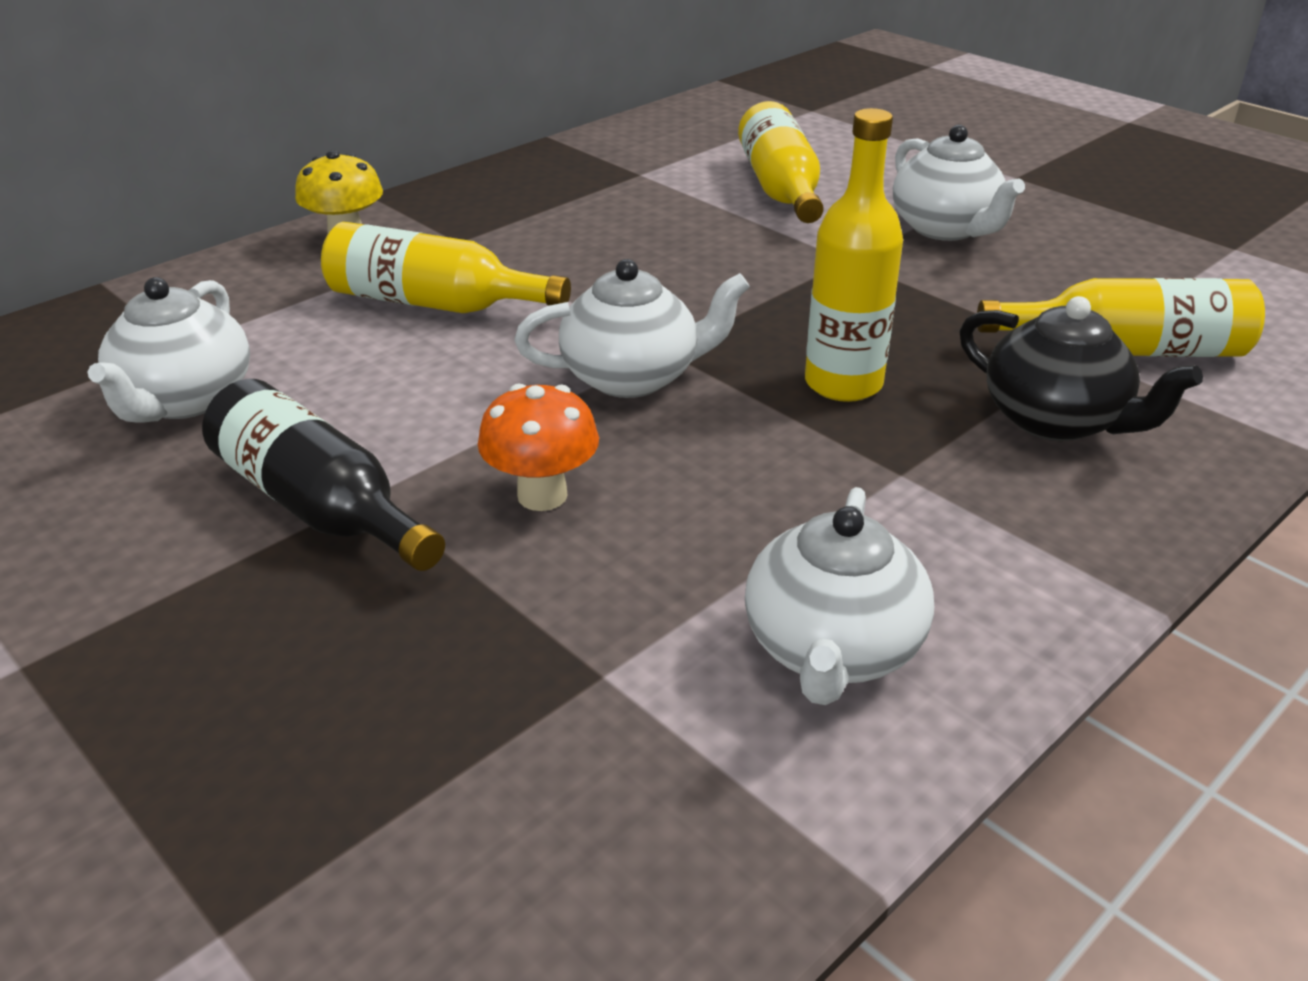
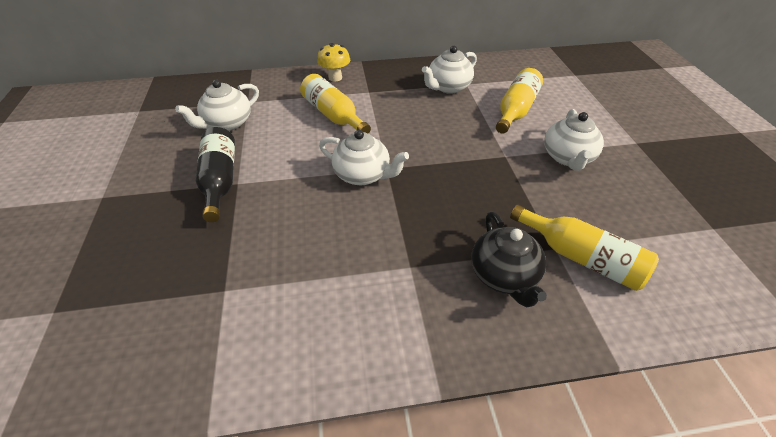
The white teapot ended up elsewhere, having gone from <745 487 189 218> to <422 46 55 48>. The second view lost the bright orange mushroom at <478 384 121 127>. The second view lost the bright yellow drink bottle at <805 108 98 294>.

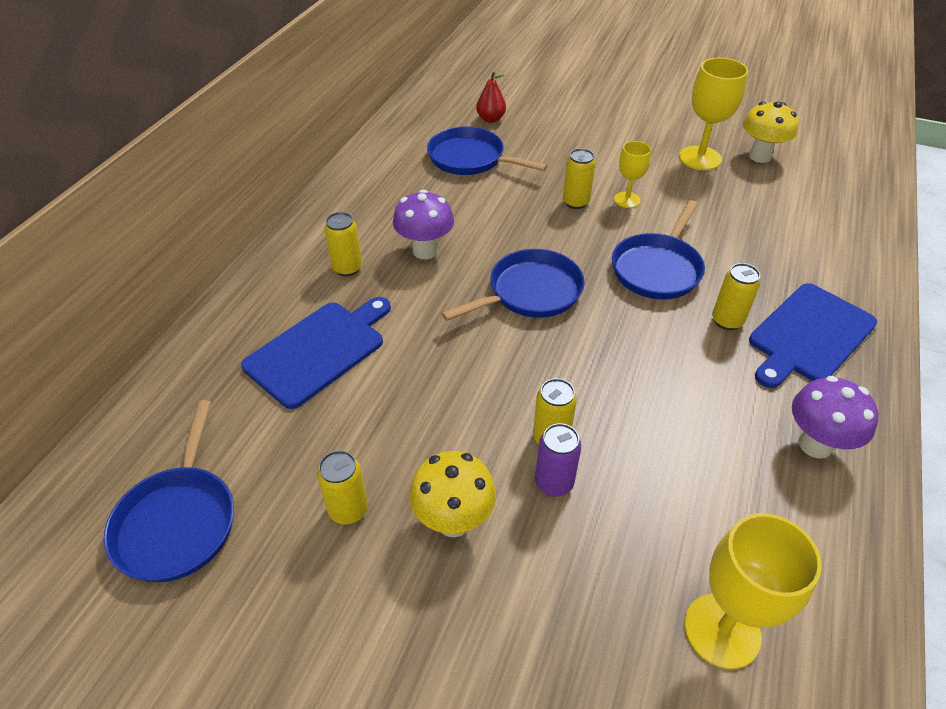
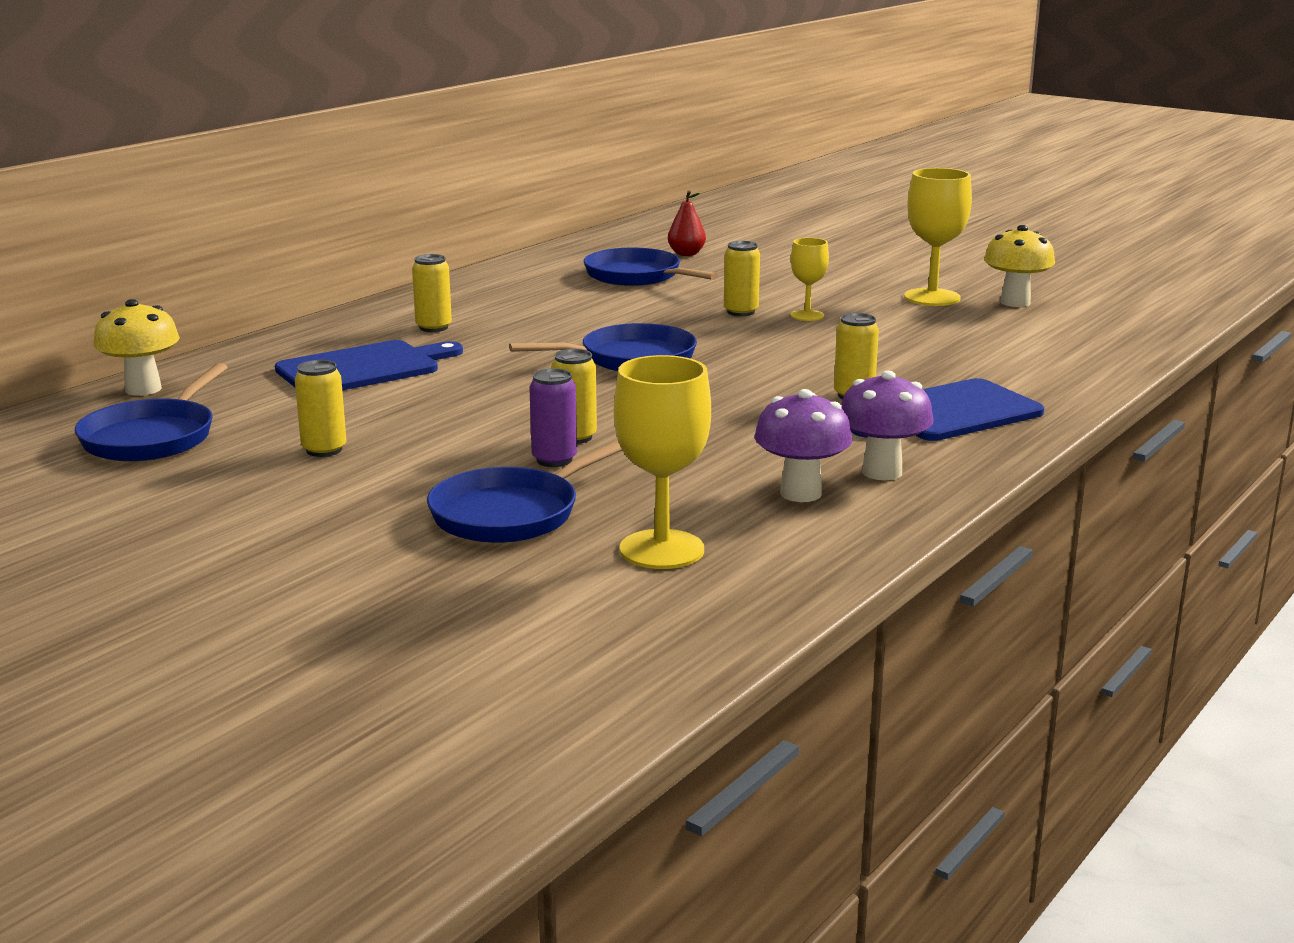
The bright yellow mushroom ended up elsewhere, having gone from <409 451 87 86> to <93 299 87 97>. The cobalt skillet ended up elsewhere, having gone from <612 200 93 100> to <427 440 195 103>. The royal purple mushroom ended up elsewhere, having gone from <393 189 61 70> to <754 389 98 113>.

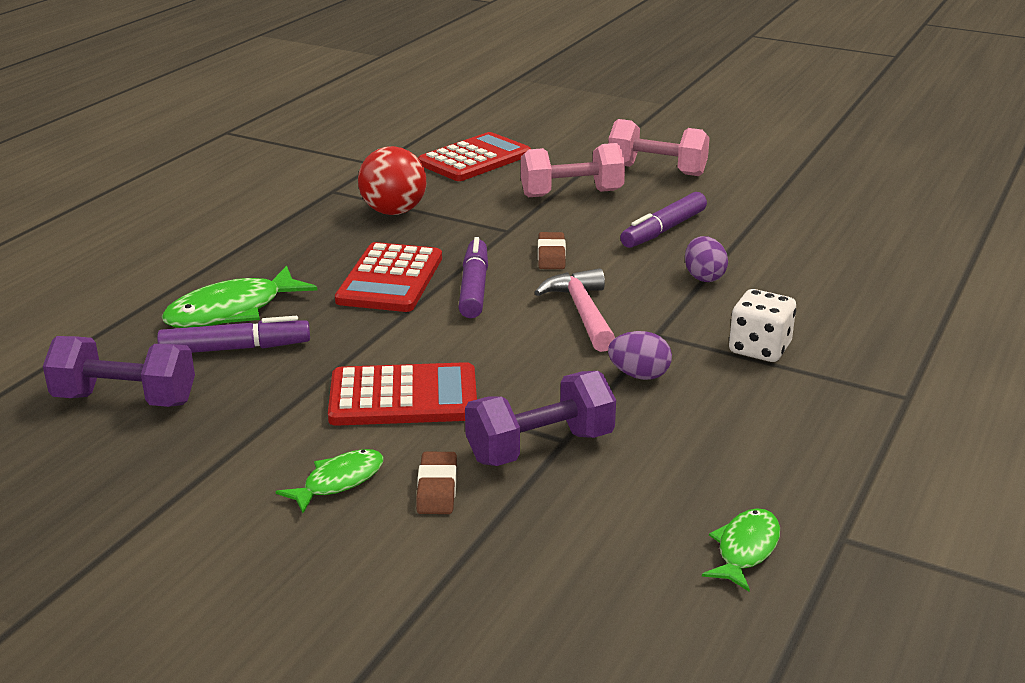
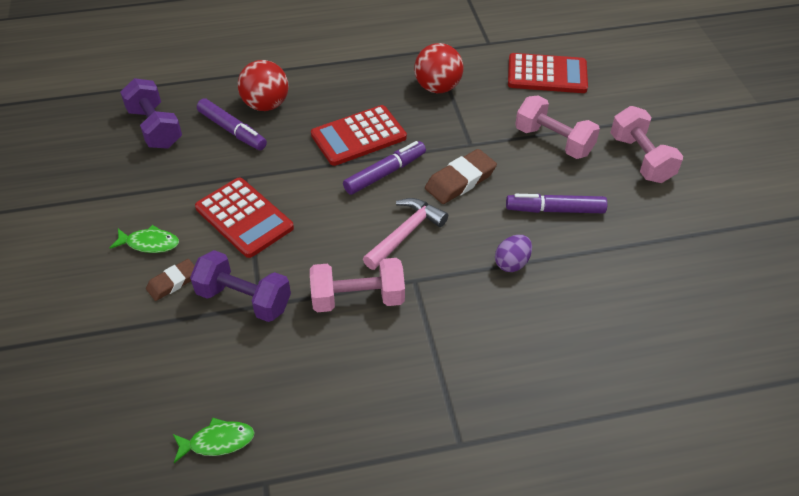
Where the emerald toy fish stood at <162 266 155 62>, the red sphere came to stand at <238 60 51 51>. Where the royal purple egg shape stood at <608 331 64 49>, the rose-pink dumbbell came to stand at <310 258 95 54>. The size of the brown gum eraser at <538 232 28 37> changed by a factor of 1.57. The second view lost the white dice at <729 289 67 73>.

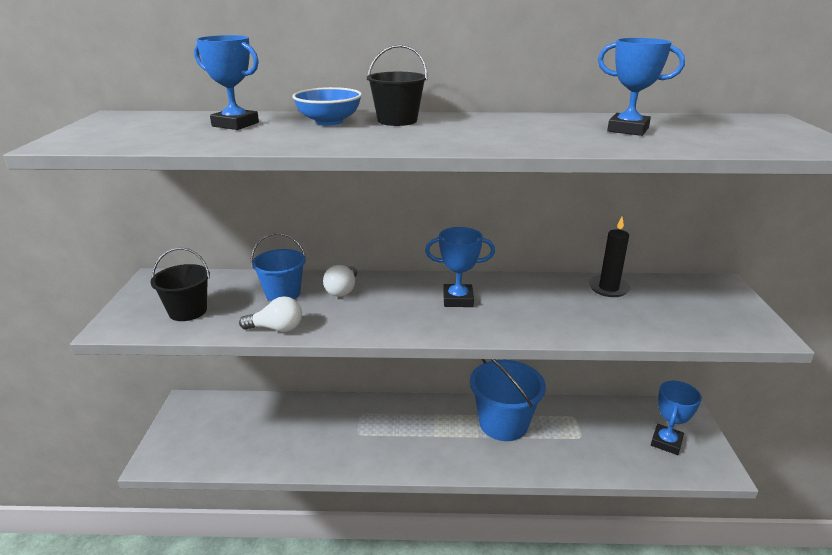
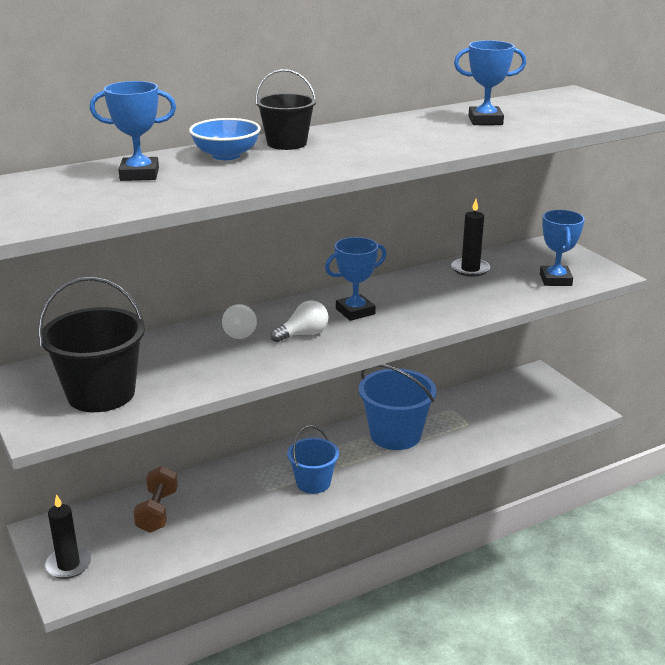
The size of the black pail at <150 248 60 73> changed by a factor of 1.60. The second view gained the black pillar candle at <45 494 46 85>. The second view gained the brown dumbbell at <133 466 45 67>. The white bulb ended up elsewhere, having gone from <239 296 63 36> to <270 300 59 43>. The cobalt pail ended up elsewhere, having gone from <251 233 55 68> to <287 425 52 69>. The cobalt prize cup ended up elsewhere, having gone from <651 381 51 74> to <540 210 45 76>.

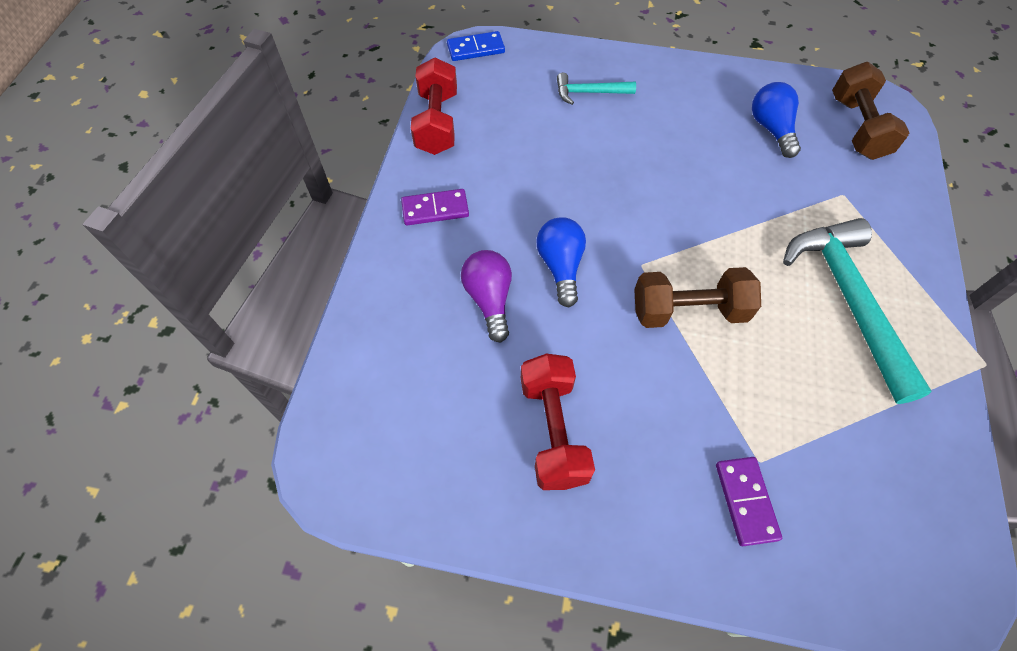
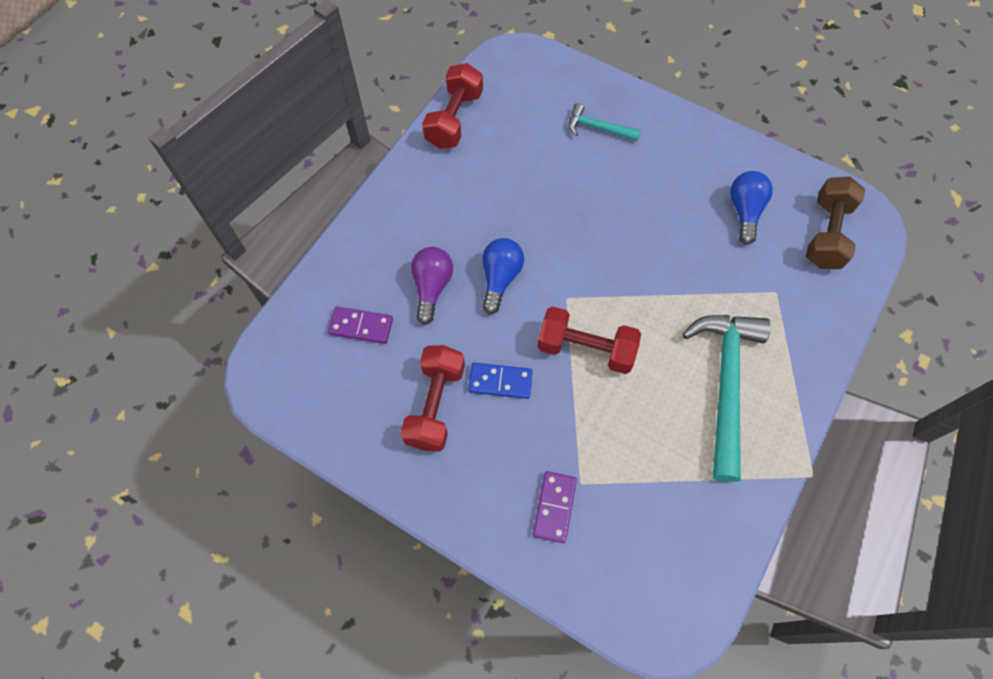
The royal purple domino piece ended up elsewhere, having gone from <401 189 68 36> to <328 307 65 37>. The cobalt domino piece ended up elsewhere, having gone from <447 31 58 30> to <468 363 65 36>. What was the brown dumbbell at <634 267 127 61> turned into the red dumbbell at <537 306 104 68>.

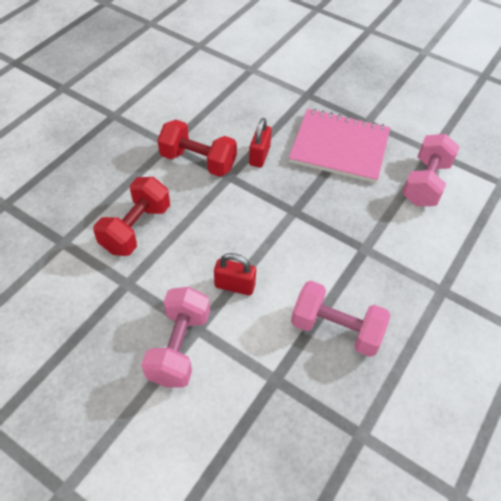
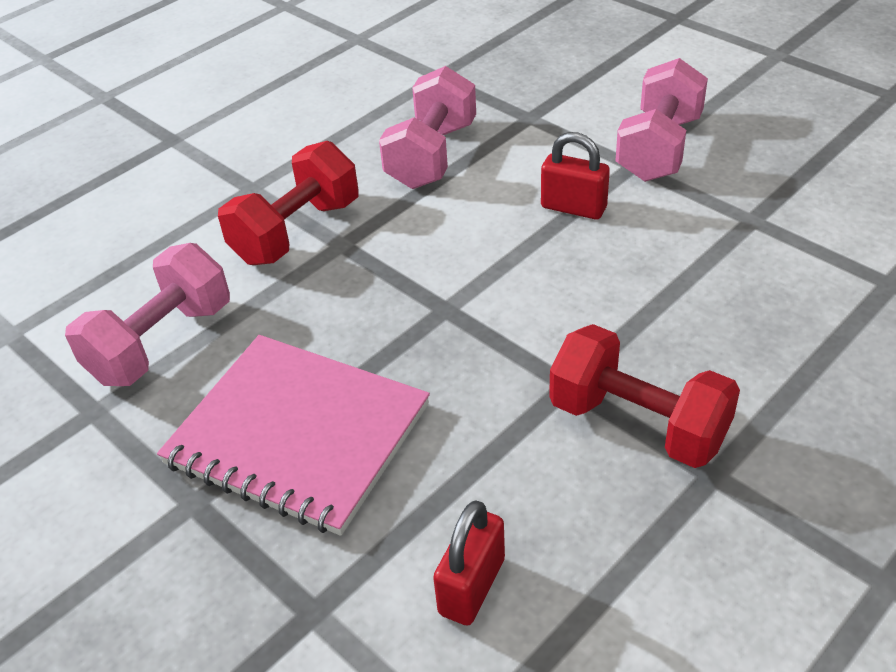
The red dumbbell ended up elsewhere, having gone from <93 177 77 79> to <218 141 141 124>. The rose-pink dumbbell at <291 281 99 76> ended up facing another way, 75 degrees clockwise from before. The red padlock ended up elsewhere, having gone from <249 118 23 50> to <433 500 72 126>.

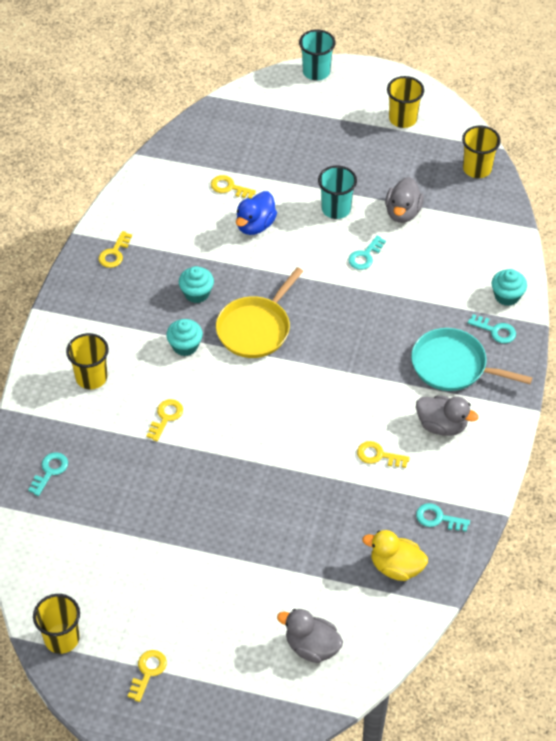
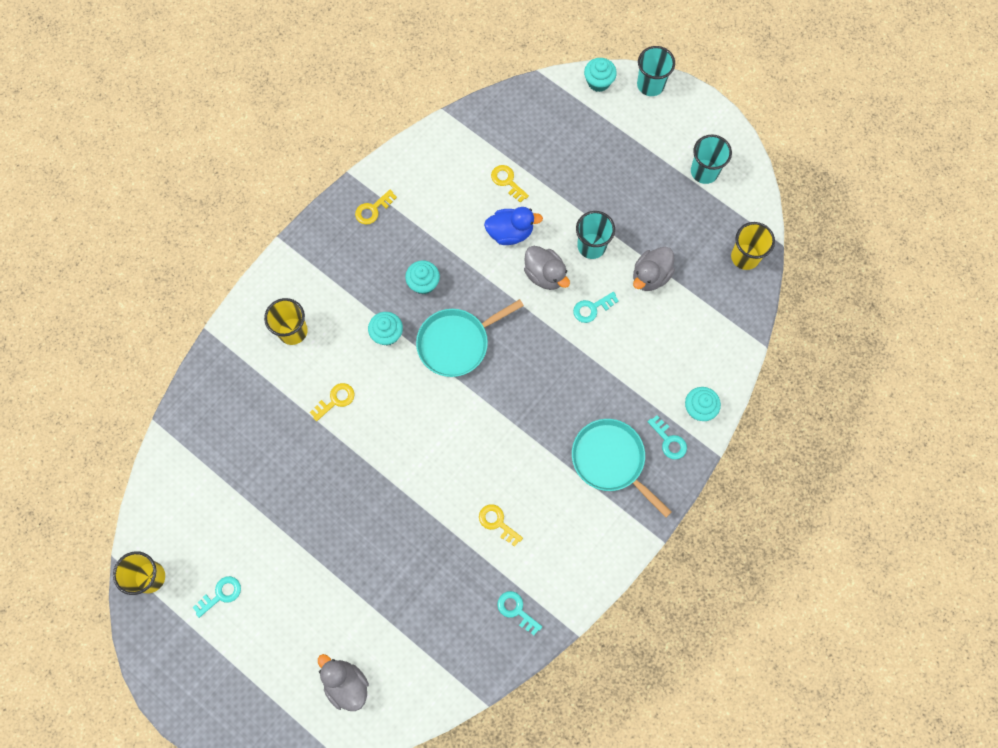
The turquoise latchkey ended up elsewhere, having gone from <28 452 40 44> to <192 576 49 42>. What was the bright yellow skillet at <216 267 87 91> turned into the turquoise skillet at <416 299 108 78>. The cobalt duck at <236 191 41 44> ended up facing another way, 150 degrees counterclockwise from before. The grey duck ended up elsewhere, having gone from <416 395 62 41> to <524 246 46 44>. The second view gained the turquoise cupcake at <584 58 33 34>. What was the bright yellow beaker at <387 76 37 52> turned into the turquoise beaker at <691 134 41 50>. The second view lost the bright yellow latchkey at <128 650 39 52>. The second view lost the bright yellow duck at <362 530 66 51>.

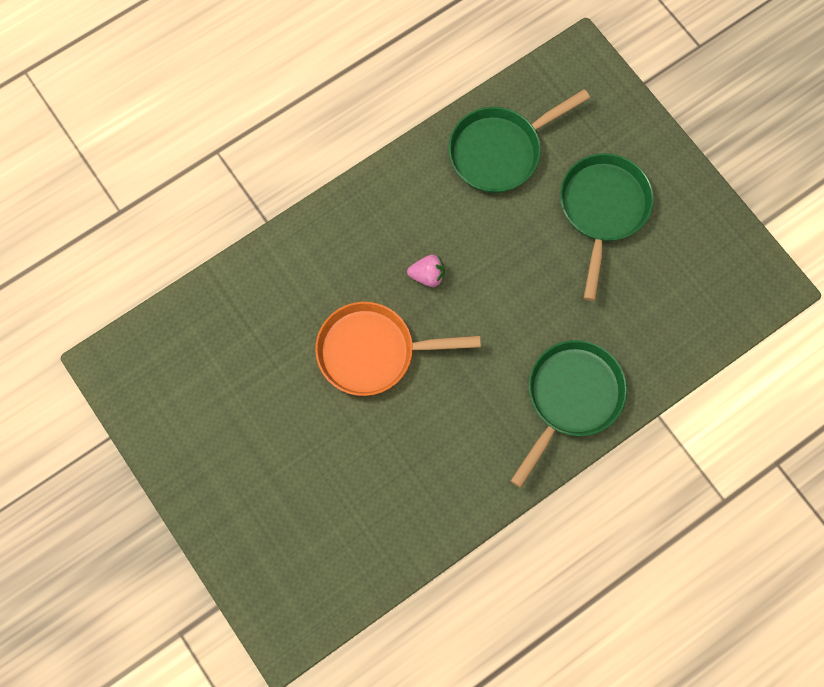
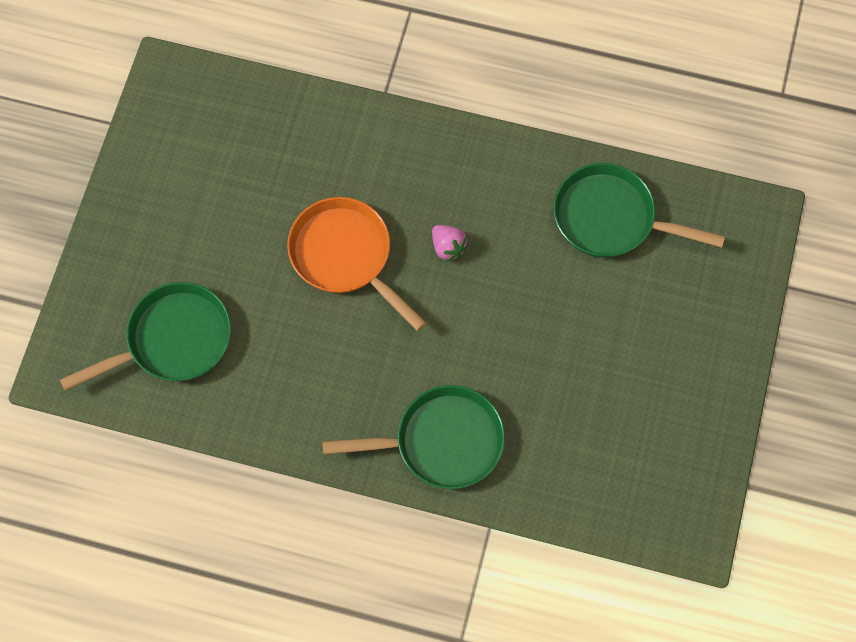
The emerald skillet ended up elsewhere, having gone from <560 153 94 148> to <60 282 171 109>.

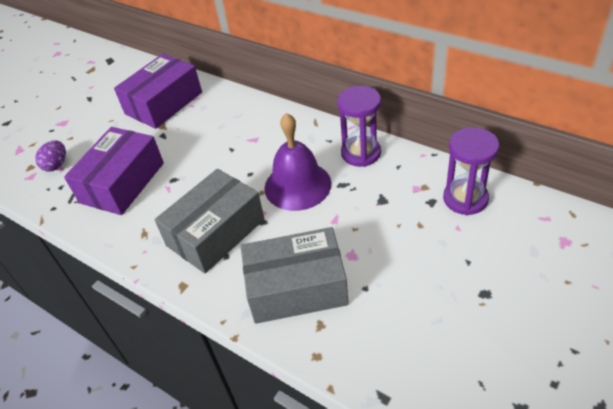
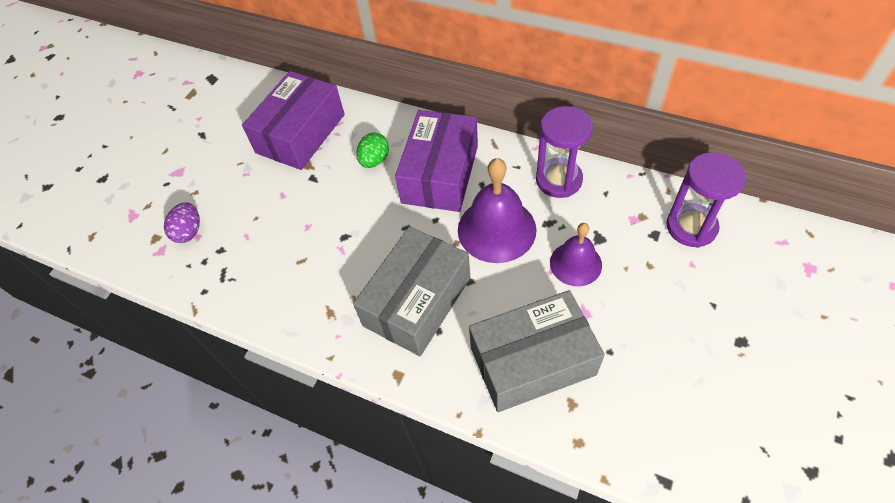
The second view gained the emerald egg shape at <356 132 33 36>. The royal purple parcel ended up elsewhere, having gone from <64 127 100 88> to <395 110 83 102>. The second view gained the royal purple school bell at <550 223 52 63>.

